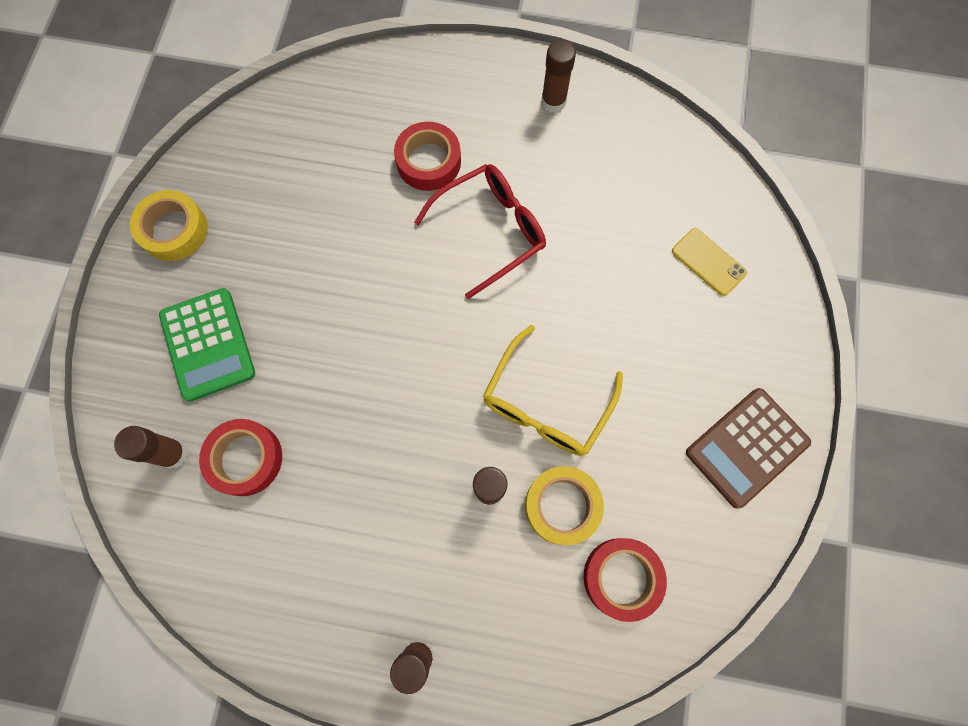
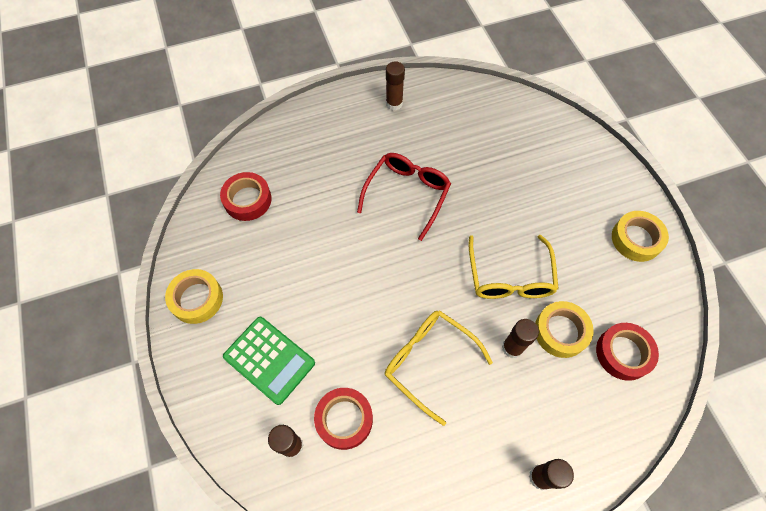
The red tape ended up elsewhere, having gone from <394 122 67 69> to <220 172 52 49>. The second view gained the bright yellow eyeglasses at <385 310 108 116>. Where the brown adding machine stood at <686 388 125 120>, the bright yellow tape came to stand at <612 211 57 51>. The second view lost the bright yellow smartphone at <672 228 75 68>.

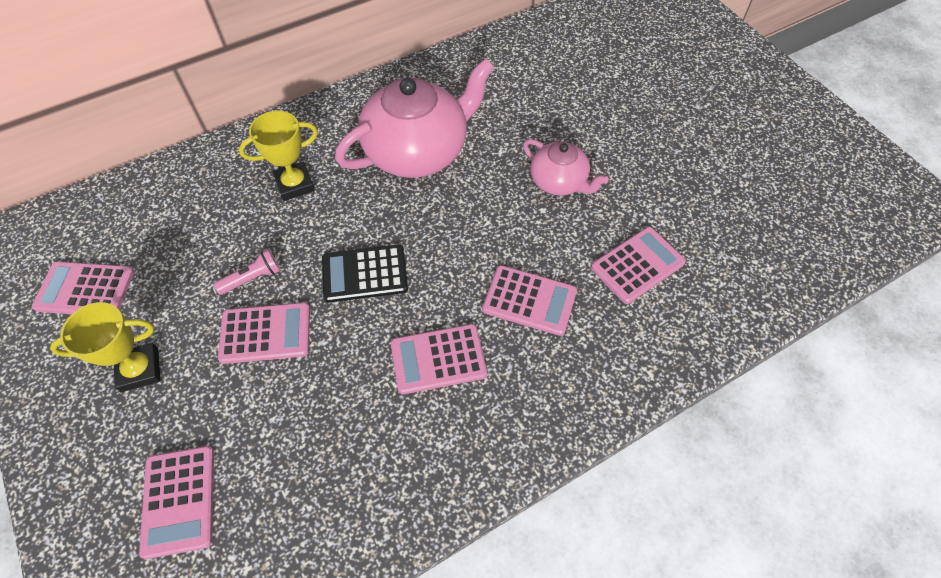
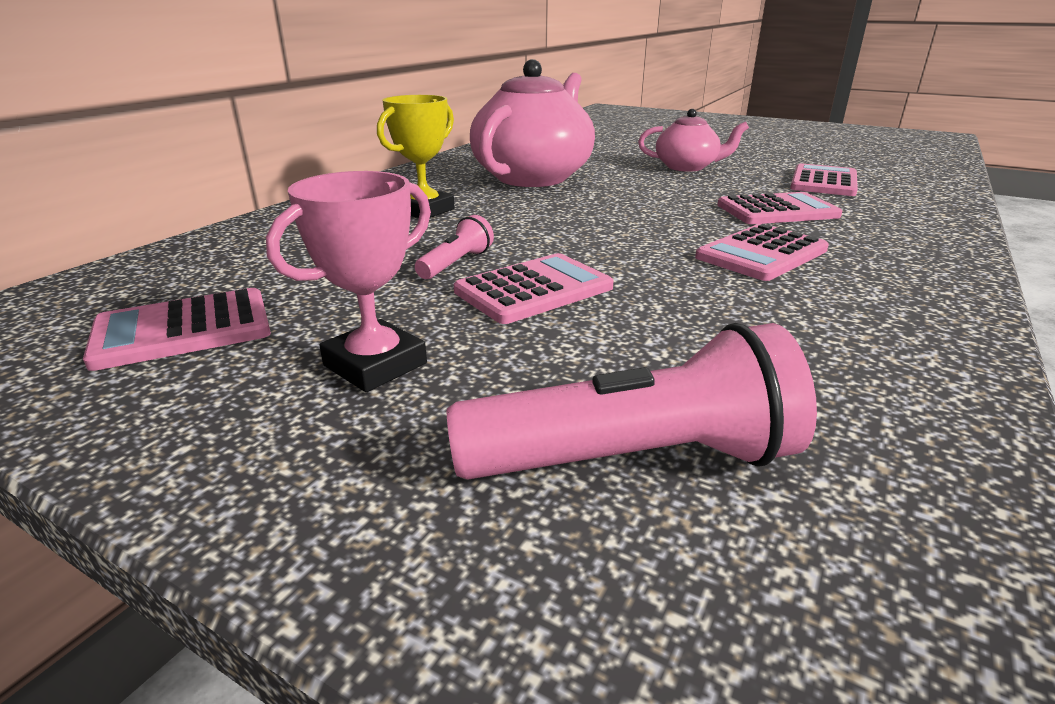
What was the bright yellow prize cup at <50 302 111 90> turned into the rose-pink prize cup at <266 171 165 221>. Where the rose-pink adding machine stood at <139 446 75 113>, the rose-pink torch came to stand at <447 323 370 157>. The second view lost the black adding machine at <322 245 86 58>.

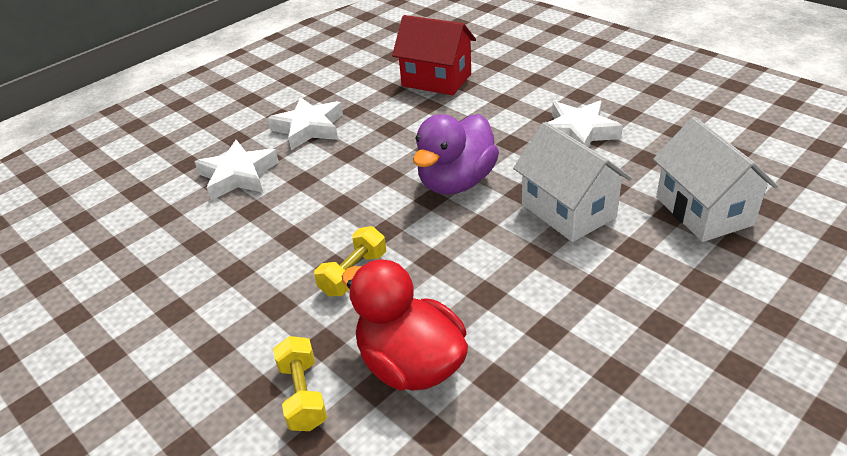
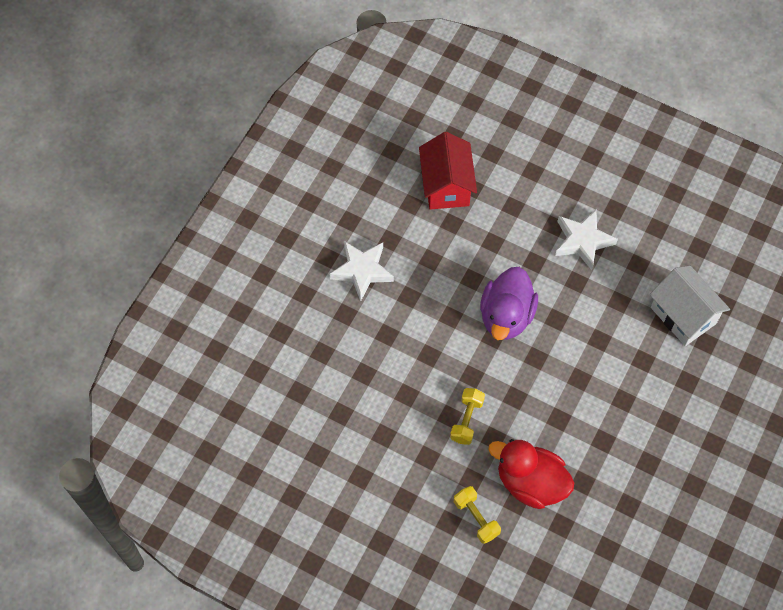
The red toy house at <392 15 84 80> ended up facing another way, 75 degrees clockwise from before. The second view lost the white star shape at <195 140 84 60>. The second view lost the white toy house at <513 122 119 120>.

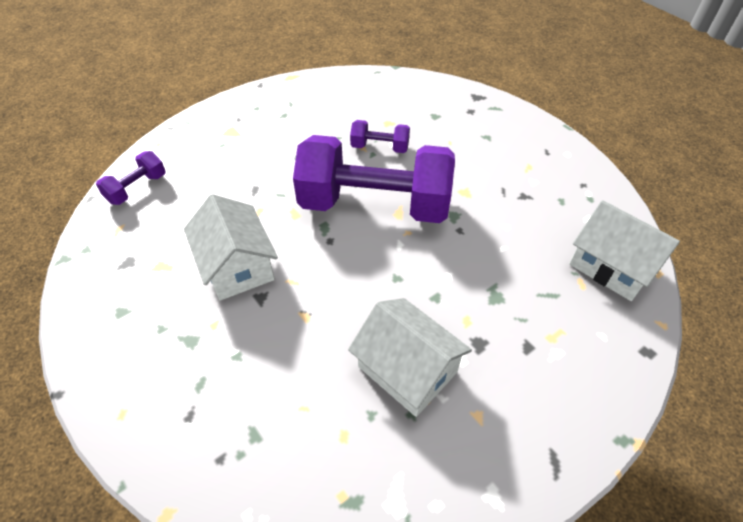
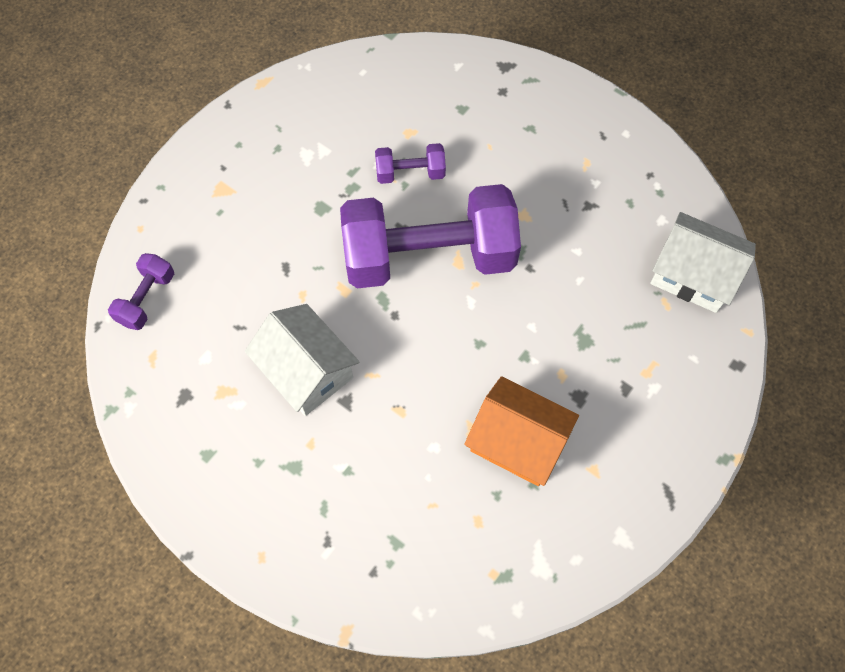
What was the white toy house at <348 298 124 119> turned into the bright orange toy house at <464 376 115 110>.

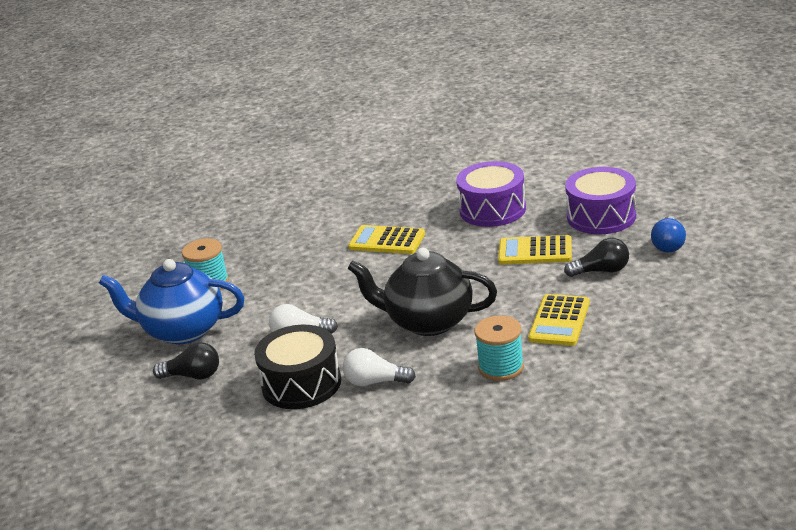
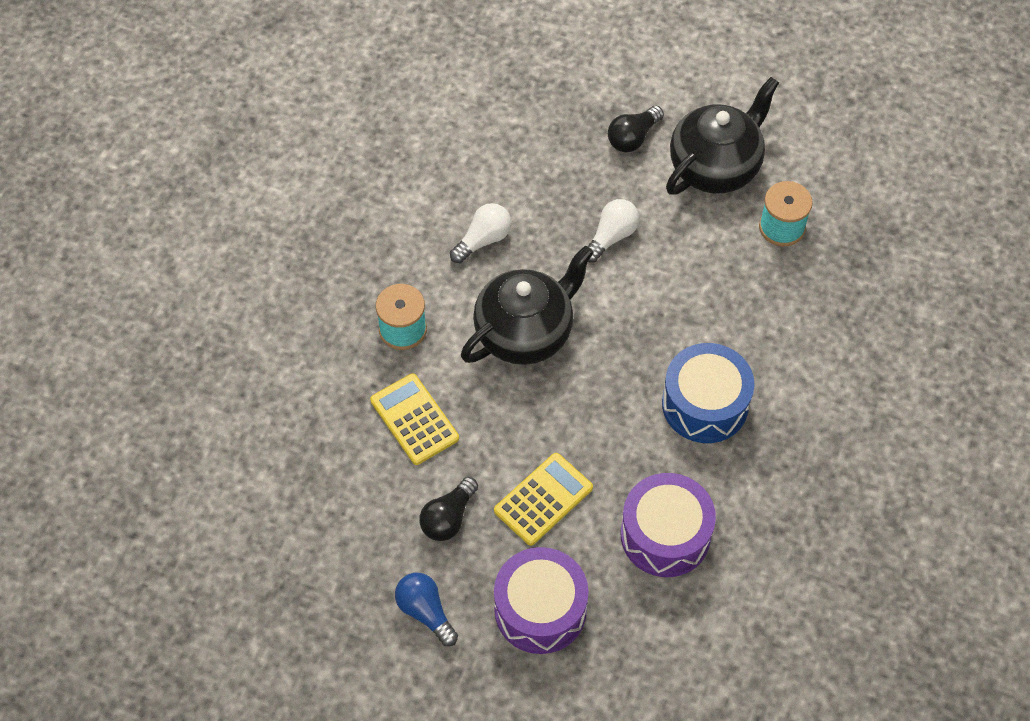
Where the bright yellow adding machine stood at <348 225 77 29>, the cobalt drum came to stand at <662 343 93 100>. What was the cobalt teapot at <99 259 146 85> turned into the black teapot at <666 77 113 118>. The second view lost the black drum at <254 325 87 84>.

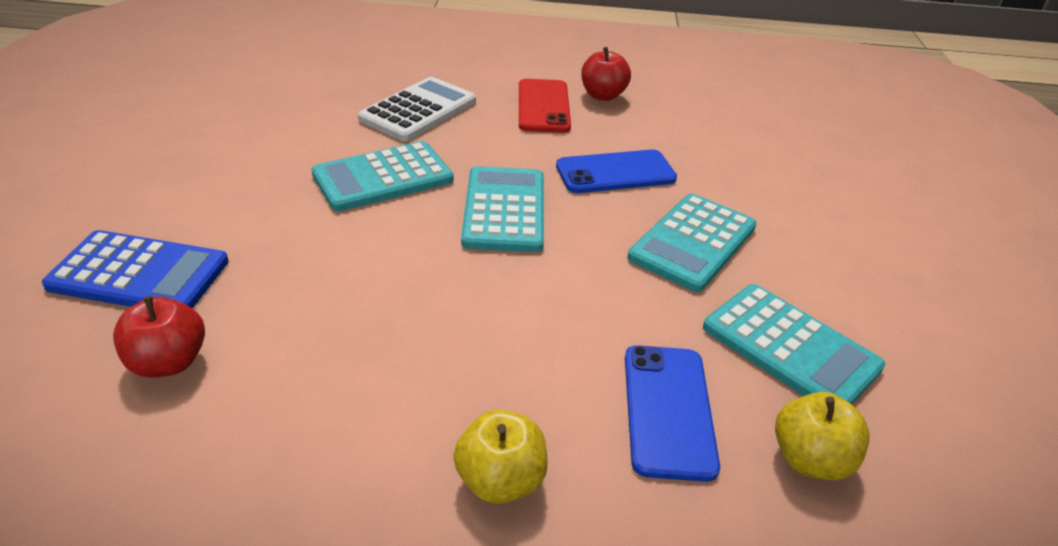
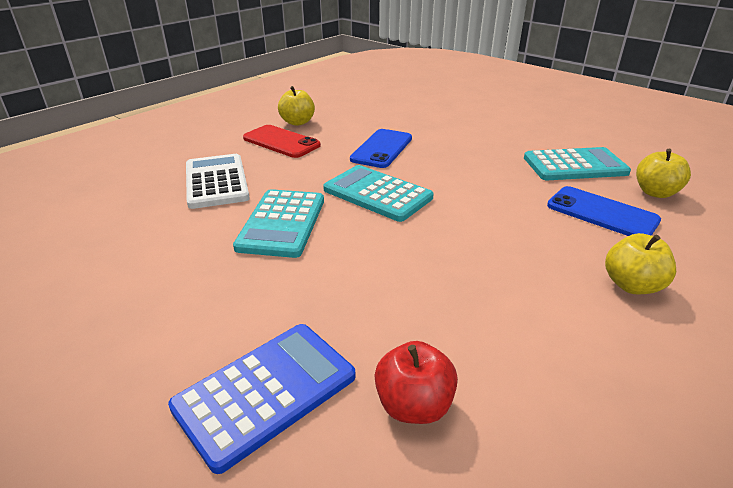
What was the red apple at <581 47 50 54> turned into the bright yellow apple at <278 86 37 40>. The second view lost the turquoise adding machine at <627 194 130 98>.

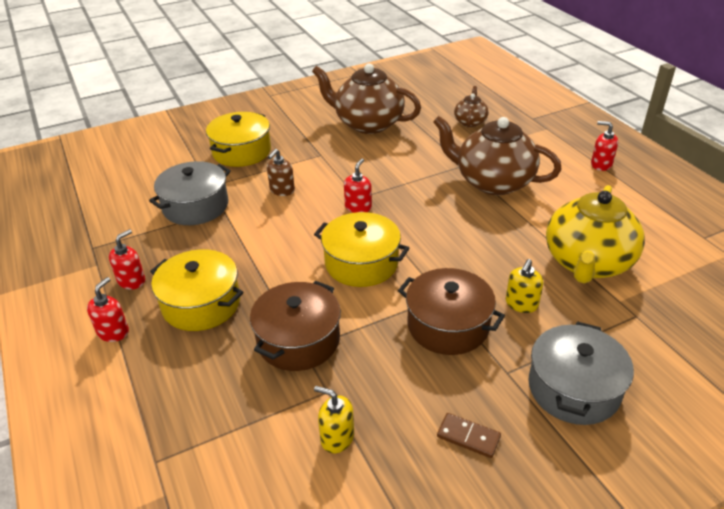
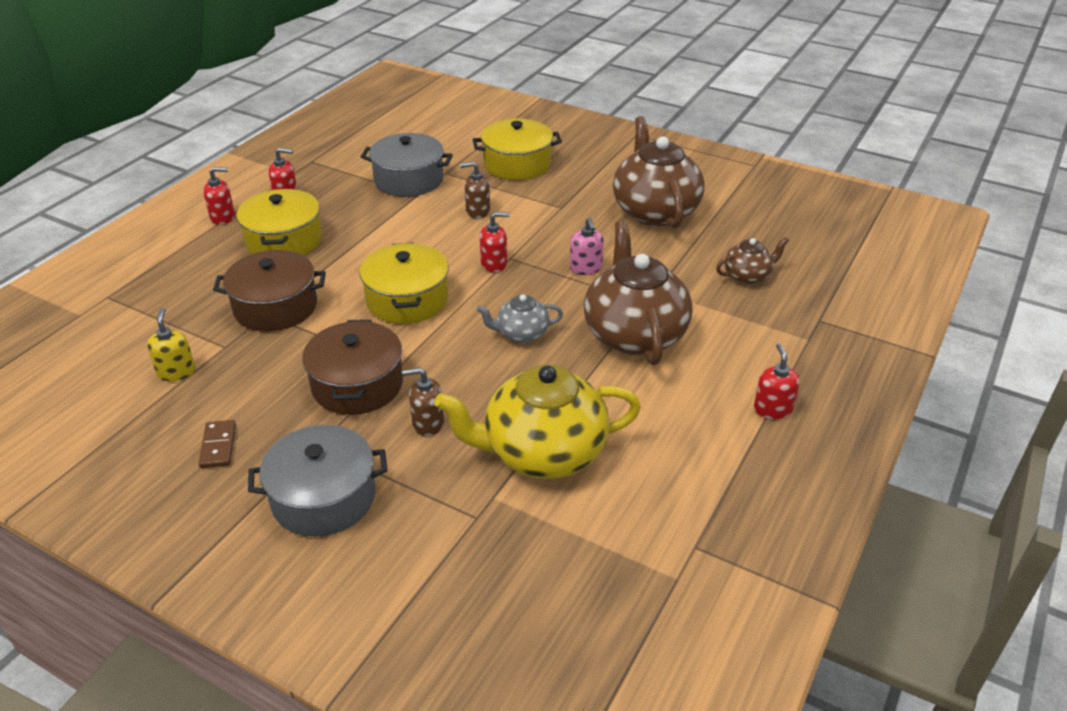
What was the bright yellow pump bottle at <506 259 37 54> turned into the brown pump bottle at <402 368 42 68>. The second view gained the grey teapot at <477 294 86 49>. The second view gained the rose-pink pump bottle at <570 218 34 57>.

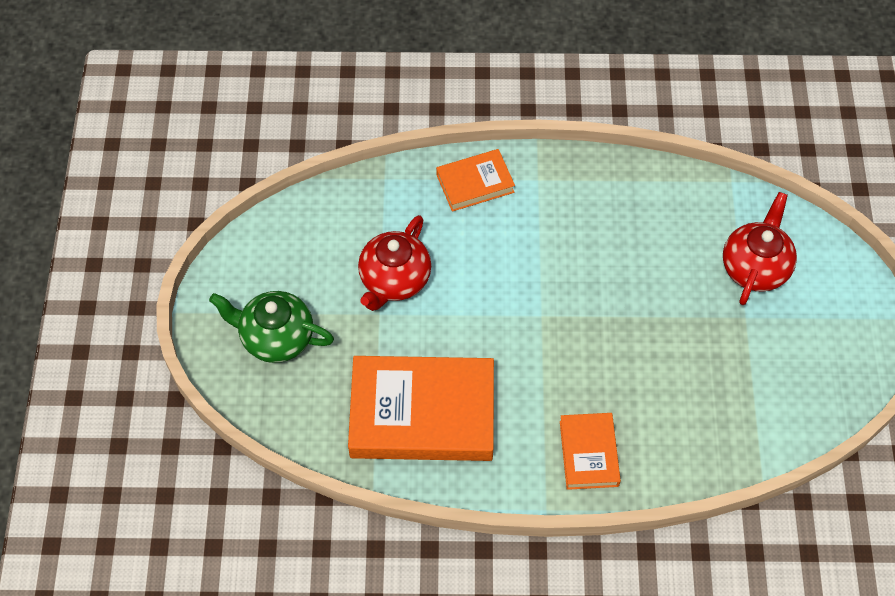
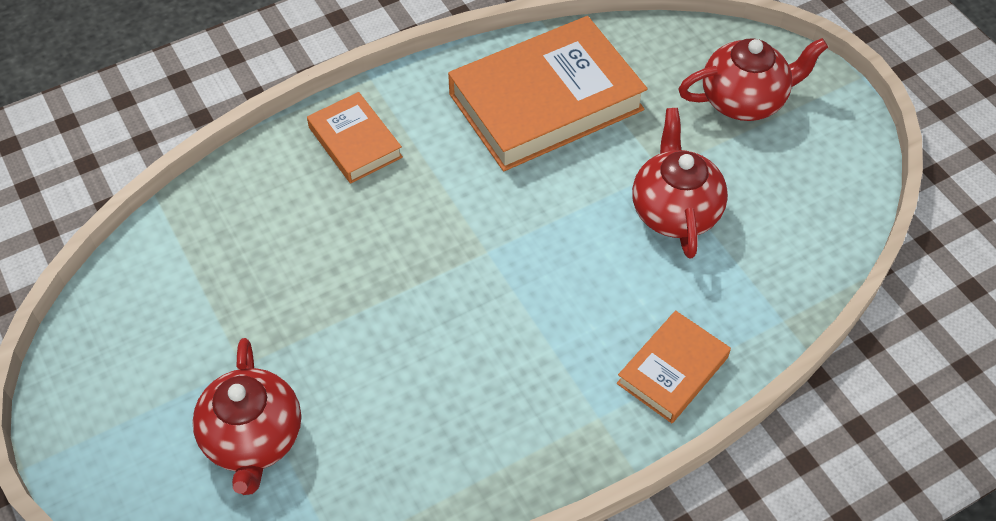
What was the emerald teapot at <209 291 125 72> turned into the red teapot at <679 38 149 83>.

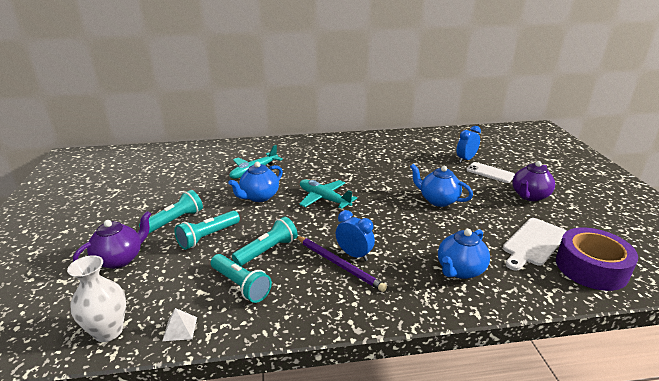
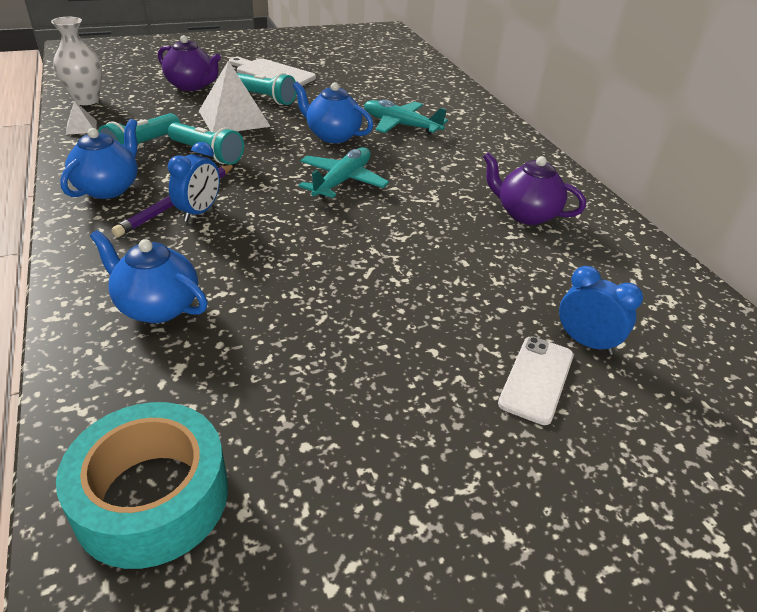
What was the royal purple tape at <556 228 82 63> turned into the turquoise tape at <56 402 172 167>. The cobalt teapot ended up elsewhere, having gone from <410 164 63 43> to <60 119 78 80>. Where the turquoise torch stood at <174 211 66 39>, the white solid pyramid came to stand at <199 60 72 73>. The white cutting board ended up elsewhere, having gone from <503 218 63 53> to <229 57 87 29>. The royal purple teapot ended up elsewhere, having gone from <512 161 43 40> to <483 152 103 73>.

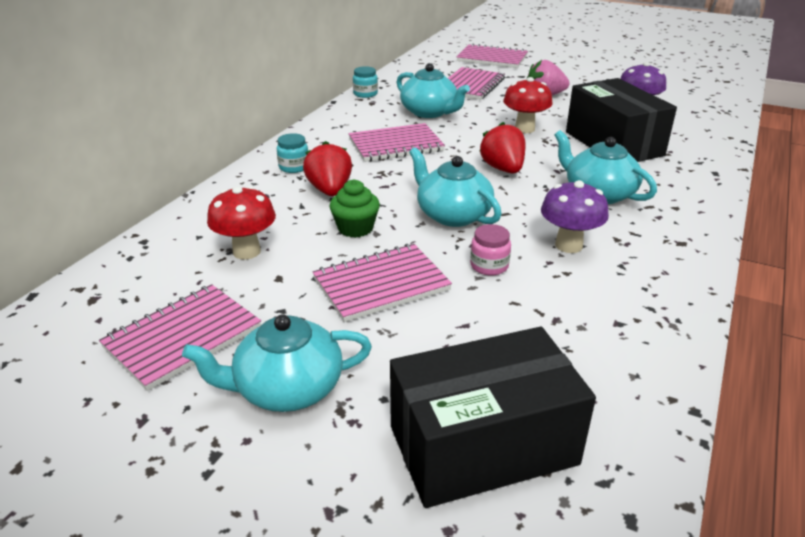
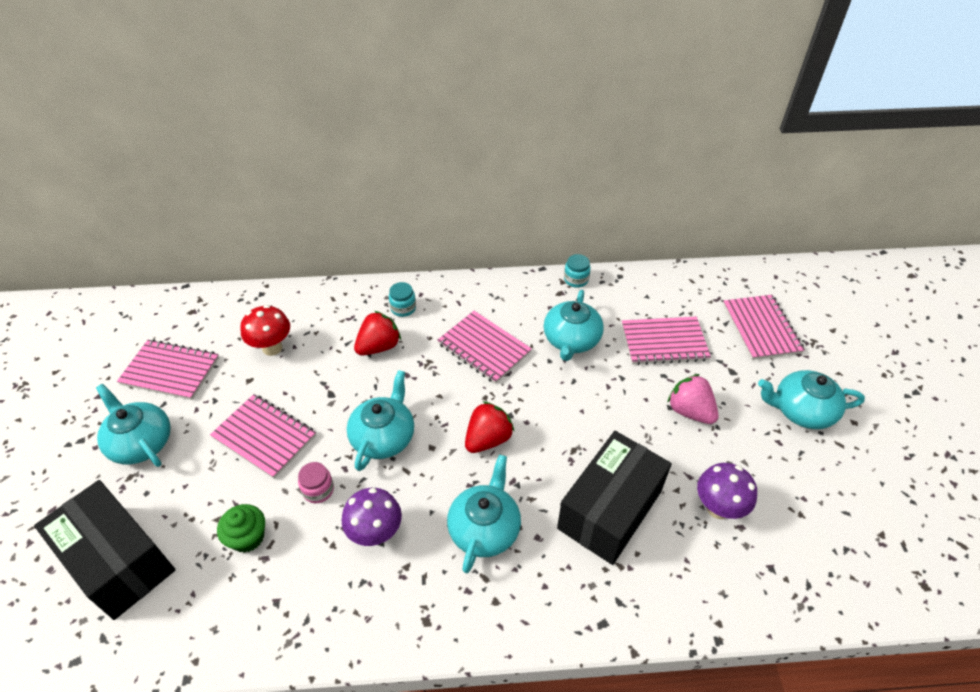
The emerald cupcake ended up elsewhere, having gone from <329 180 51 58> to <217 504 48 49>. The second view gained the turquoise teapot at <758 370 107 59>. The second view lost the red mushroom at <503 77 50 56>.

